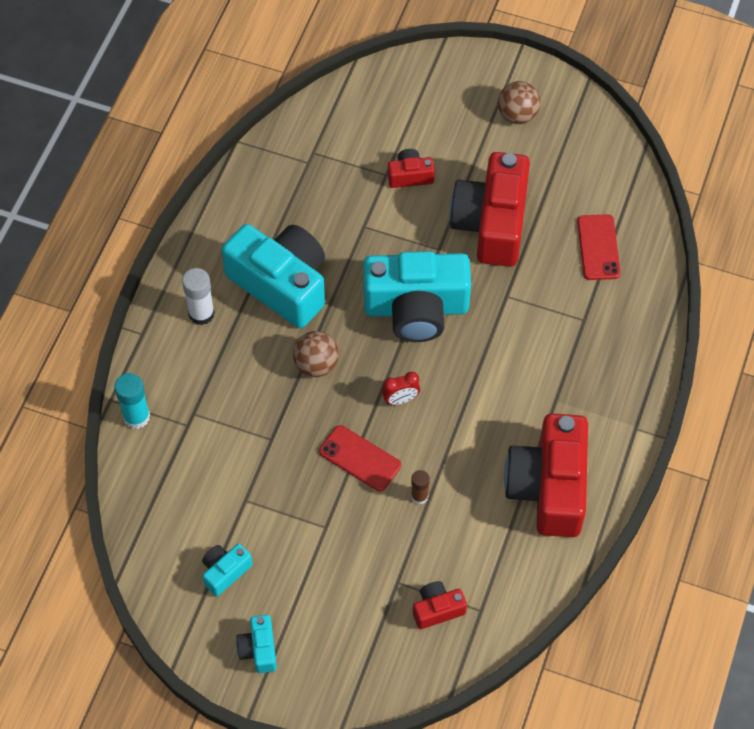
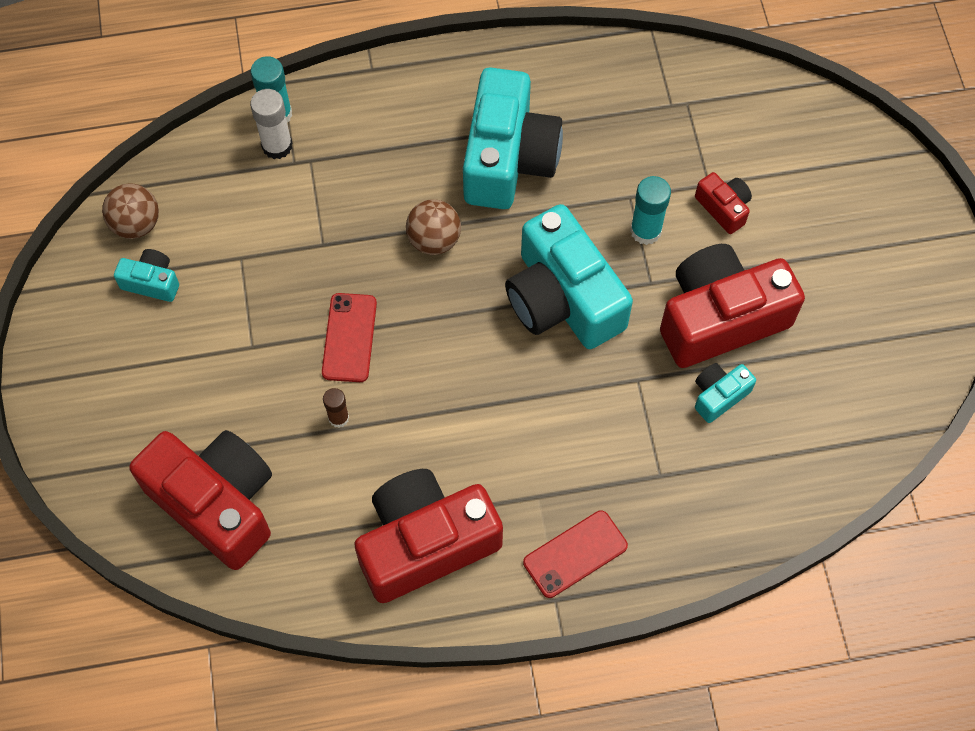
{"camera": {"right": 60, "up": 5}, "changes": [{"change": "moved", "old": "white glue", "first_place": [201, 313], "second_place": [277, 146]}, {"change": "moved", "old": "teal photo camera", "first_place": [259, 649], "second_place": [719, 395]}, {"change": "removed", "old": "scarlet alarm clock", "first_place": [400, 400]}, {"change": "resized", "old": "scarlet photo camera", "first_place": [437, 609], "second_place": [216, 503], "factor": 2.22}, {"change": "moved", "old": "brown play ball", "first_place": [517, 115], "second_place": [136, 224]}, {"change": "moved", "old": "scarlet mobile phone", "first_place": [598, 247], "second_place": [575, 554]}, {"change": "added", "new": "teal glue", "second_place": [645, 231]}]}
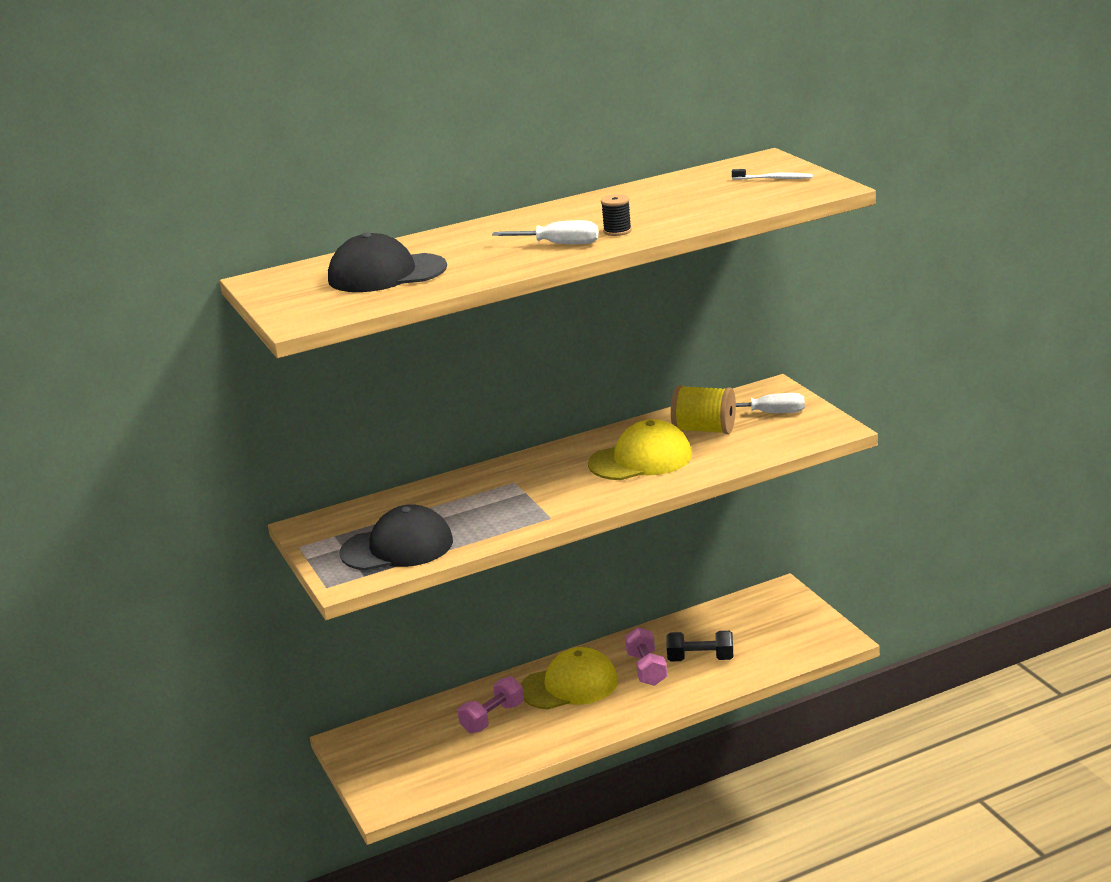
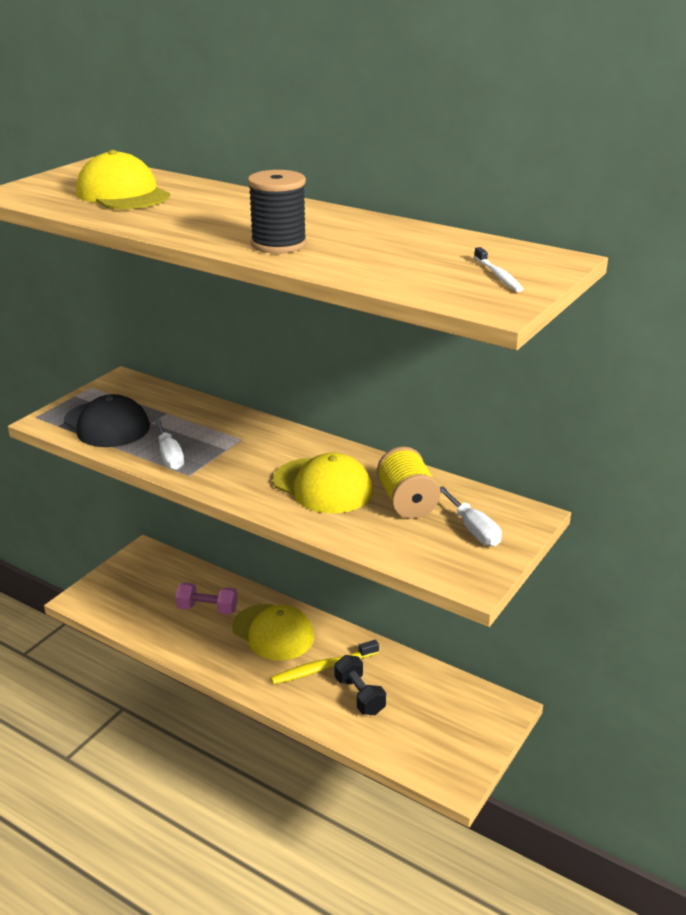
{"camera": {"right": 55, "up": 5}, "changes": [{"change": "recoloured", "old": "black cap", "new": "bright yellow cap", "first_place": [386, 274], "second_place": [123, 194]}, {"change": "moved", "old": "white screwdriver", "first_place": [559, 244], "second_place": [170, 456]}, {"change": "resized", "old": "black reel of thread", "first_place": [617, 231], "second_place": [278, 244], "factor": 1.83}, {"change": "replaced", "old": "rosy free weight", "new": "bright yellow dental brush", "first_place": [646, 669], "second_place": [323, 668]}]}
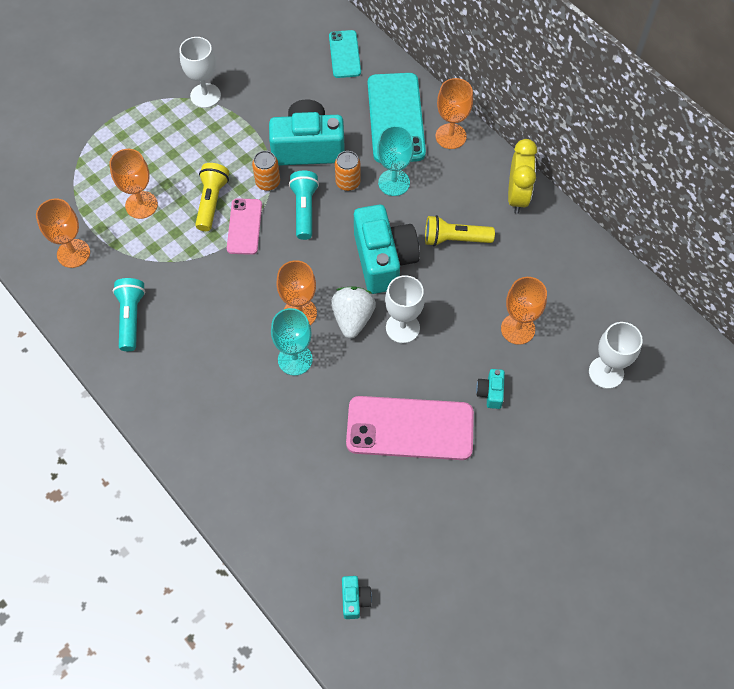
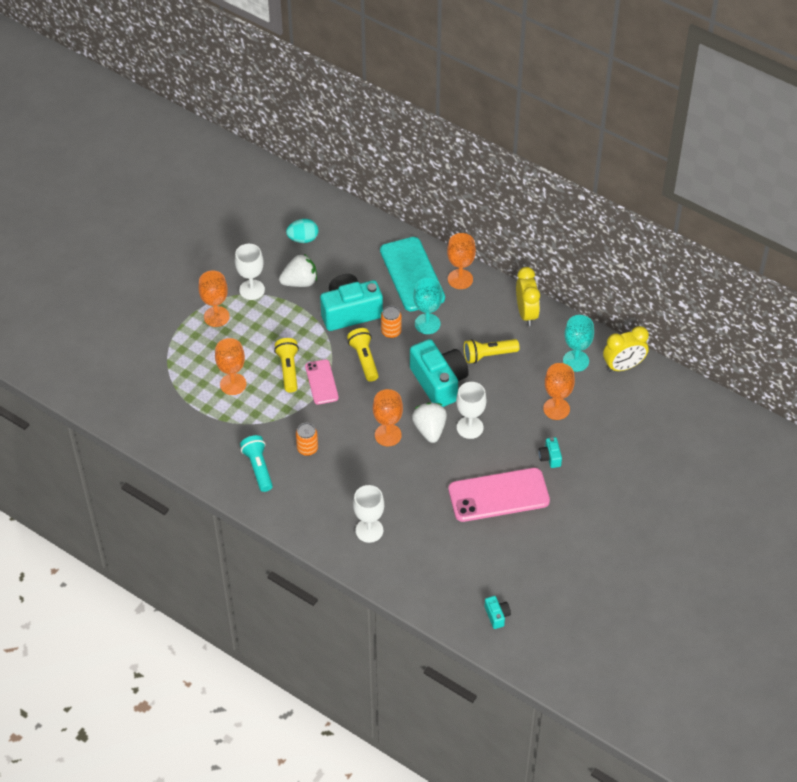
{"camera": {"right": -15, "up": -10}, "changes": [{"change": "moved", "old": "orange wine glass", "first_place": [73, 253], "second_place": [216, 316]}, {"change": "moved", "old": "orange tin", "first_place": [268, 182], "second_place": [307, 448]}, {"change": "moved", "old": "teal wine glass", "first_place": [295, 359], "second_place": [576, 361]}, {"change": "recoloured", "old": "teal flashlight", "new": "bright yellow flashlight", "first_place": [304, 210], "second_place": [364, 359]}, {"change": "removed", "old": "teal mobile phone", "first_place": [345, 54]}, {"change": "moved", "old": "white wine glass", "first_place": [606, 372], "second_place": [369, 530]}, {"change": "added", "new": "white toy strawberry", "second_place": [300, 282]}, {"change": "added", "new": "teal egg shape", "second_place": [303, 239]}, {"change": "added", "new": "bright yellow alarm clock", "second_place": [623, 366]}]}
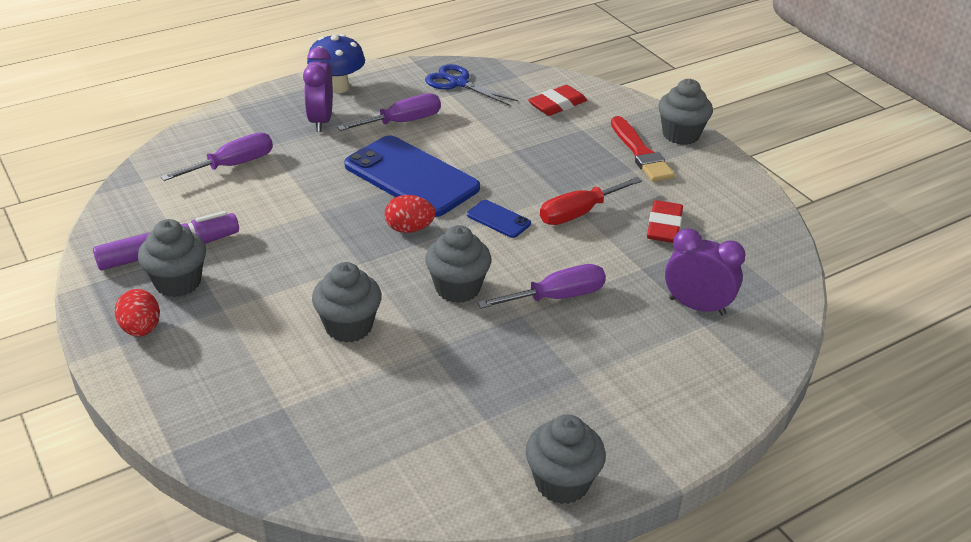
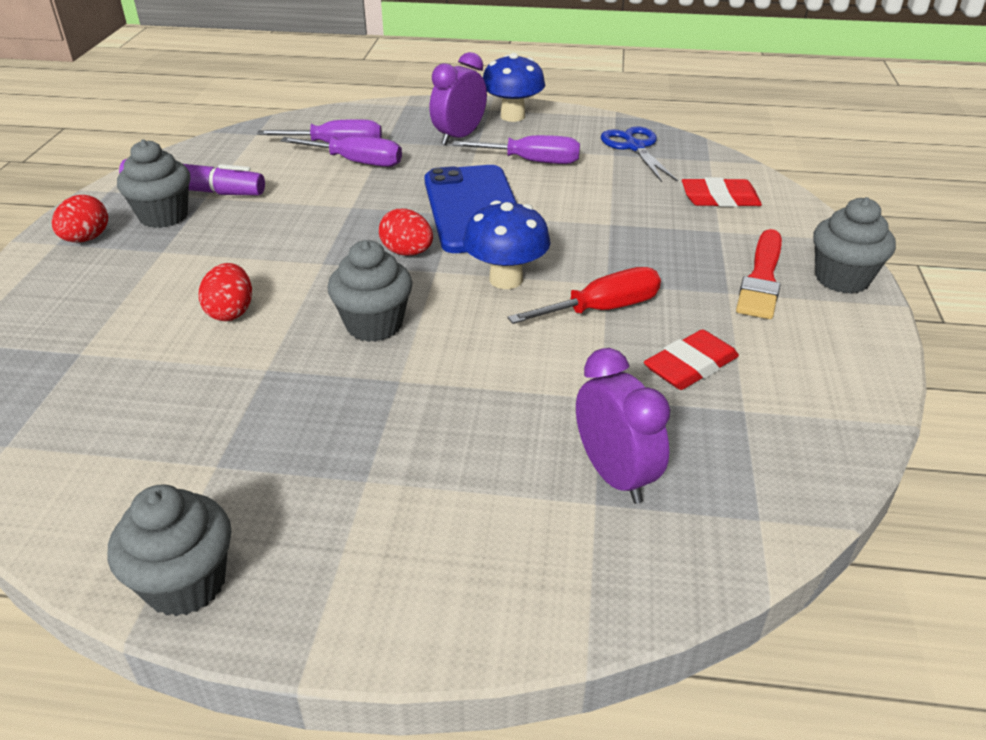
{"camera": {"right": 40, "up": 0}, "changes": [{"change": "replaced", "old": "grey fairy cake", "new": "scarlet egg shape", "first_place": [348, 326], "second_place": [231, 312]}, {"change": "replaced", "old": "royal blue mobile phone", "new": "royal blue fungus", "first_place": [498, 219], "second_place": [506, 279]}, {"change": "moved", "old": "royal purple screwdriver", "first_place": [557, 297], "second_place": [357, 162]}, {"change": "turned", "old": "scarlet screwdriver", "first_place": [578, 213], "second_place": [602, 309], "degrees": 150}]}
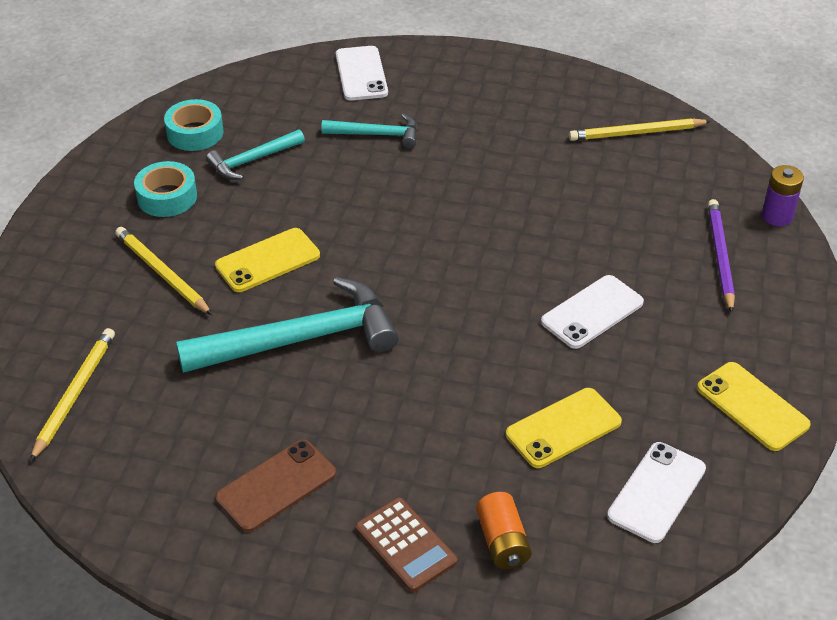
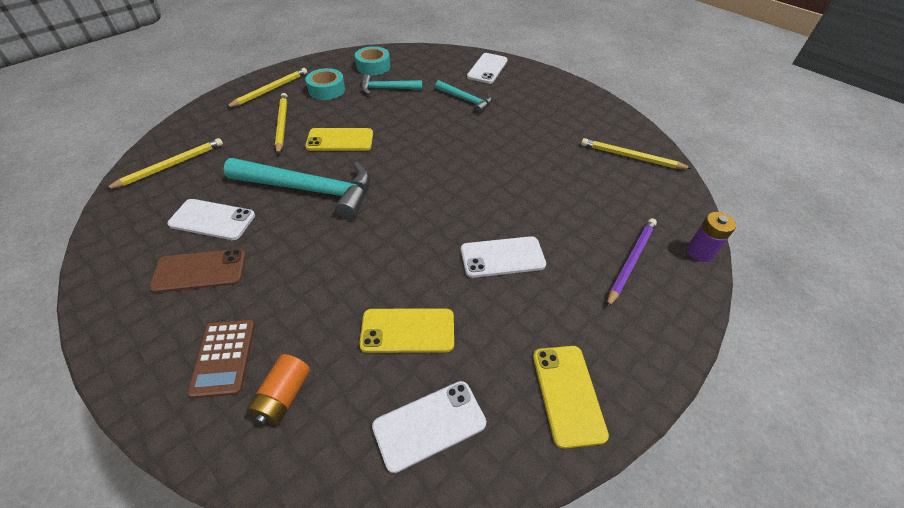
{"camera": {"right": 30, "up": 5}, "changes": [{"change": "added", "new": "white mobile phone", "second_place": [212, 219]}, {"change": "added", "new": "bright yellow lead pencil", "second_place": [270, 90]}]}
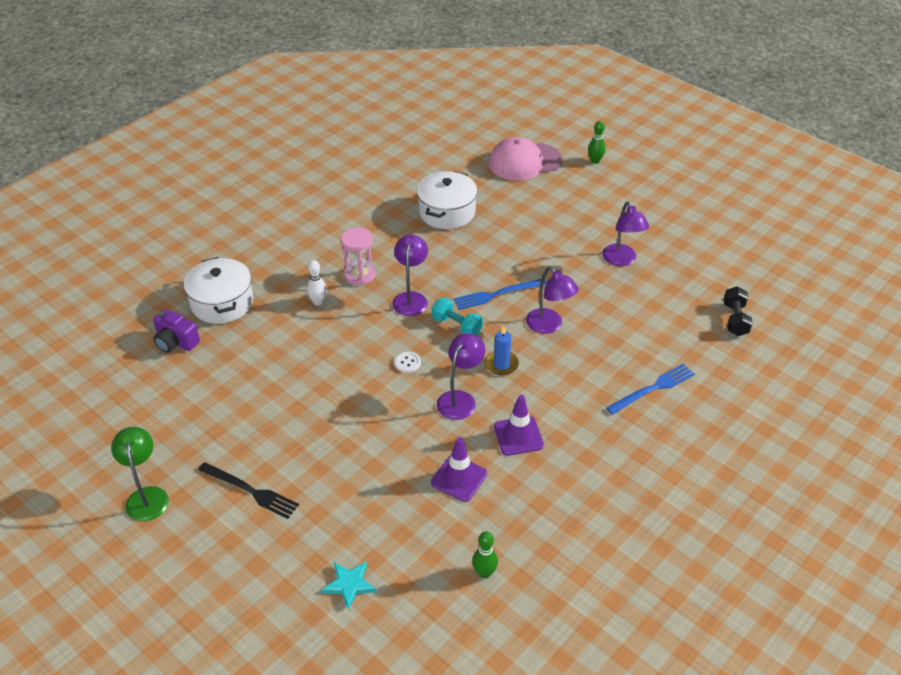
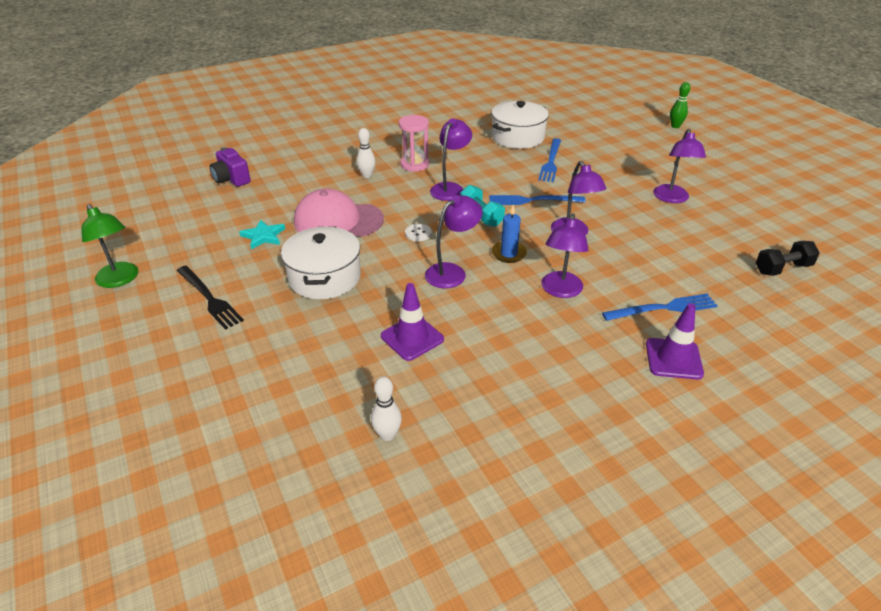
{"camera": {"right": 20, "up": -5}, "changes": [{"change": "turned", "old": "emerald reading lamp", "first_place": [146, 496], "second_place": [120, 280], "degrees": 135}, {"change": "moved", "old": "white stockpot", "first_place": [222, 303], "second_place": [325, 277]}, {"change": "moved", "old": "teal five-pointed star", "first_place": [349, 584], "second_place": [263, 236]}, {"change": "recoloured", "old": "emerald tenpin", "new": "white tenpin", "first_place": [484, 573], "second_place": [387, 435]}, {"change": "moved", "old": "rosy cap", "first_place": [524, 162], "second_place": [338, 221]}, {"change": "moved", "old": "royal purple safety cone", "first_place": [518, 436], "second_place": [673, 359]}, {"change": "turned", "old": "black free weight", "first_place": [735, 319], "second_place": [782, 269], "degrees": 45}, {"change": "added", "new": "royal blue table fork", "second_place": [551, 162]}, {"change": "added", "new": "royal purple reading lamp", "second_place": [560, 291]}]}
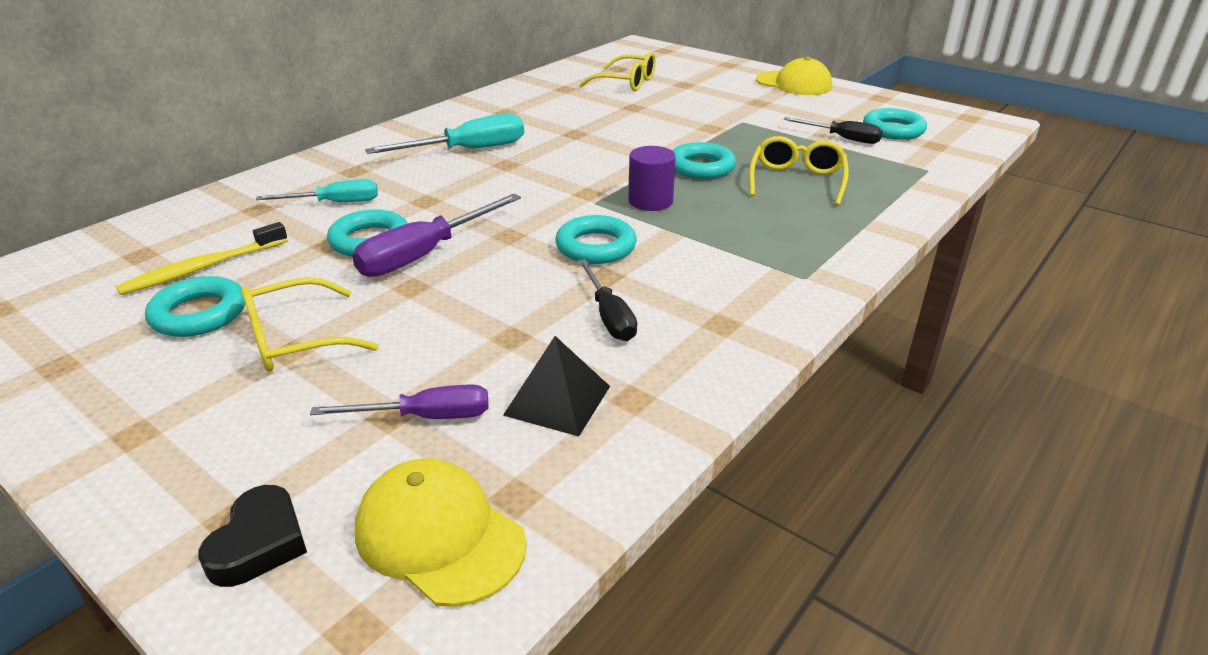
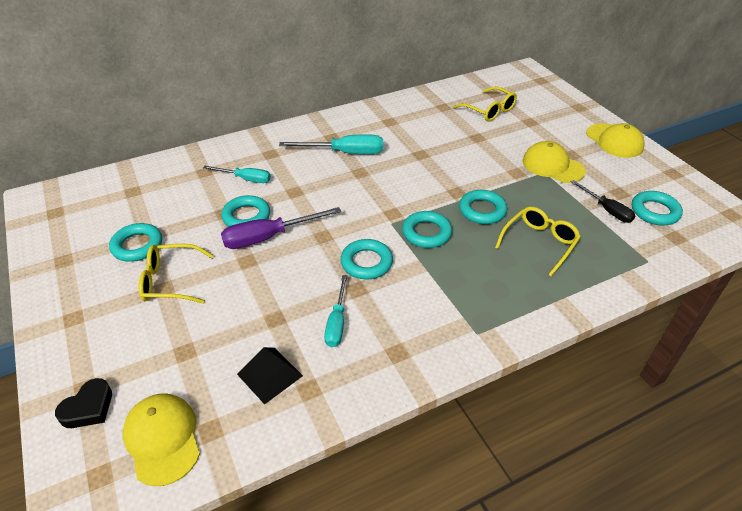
{"camera": {"right": 25, "up": 10}, "changes": [{"change": "removed", "old": "bright yellow dental brush", "first_place": [203, 268]}, {"change": "removed", "old": "royal purple screwdriver", "first_place": [425, 417]}, {"change": "recoloured", "old": "black screwdriver", "new": "teal screwdriver", "first_place": [609, 316], "second_place": [337, 322]}, {"change": "replaced", "old": "royal purple cylinder shape", "new": "teal torus", "first_place": [650, 201], "second_place": [426, 233]}, {"change": "added", "new": "bright yellow cap", "second_place": [552, 166]}]}
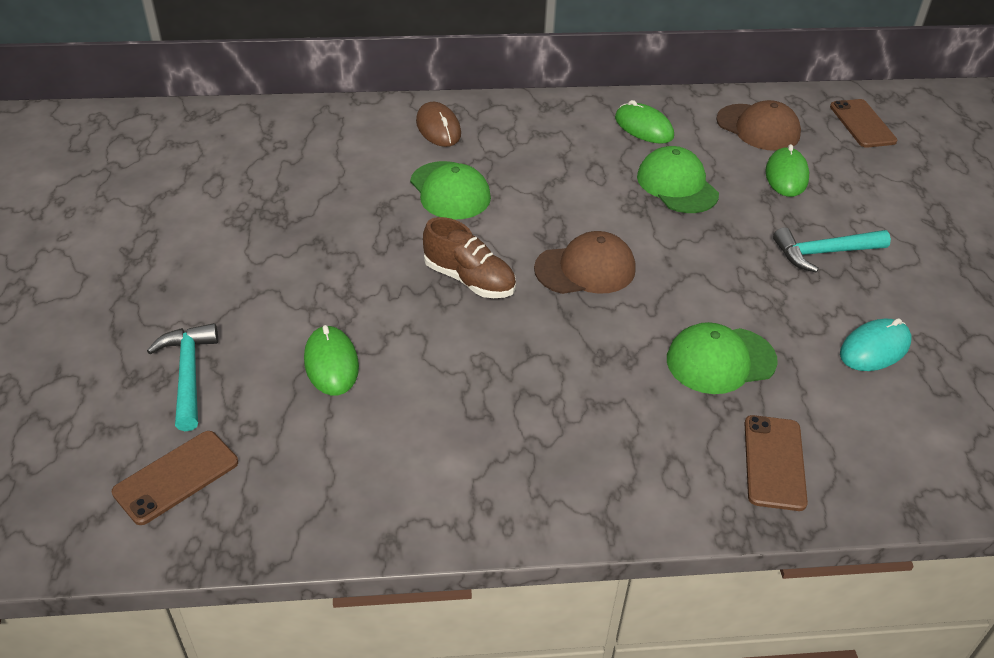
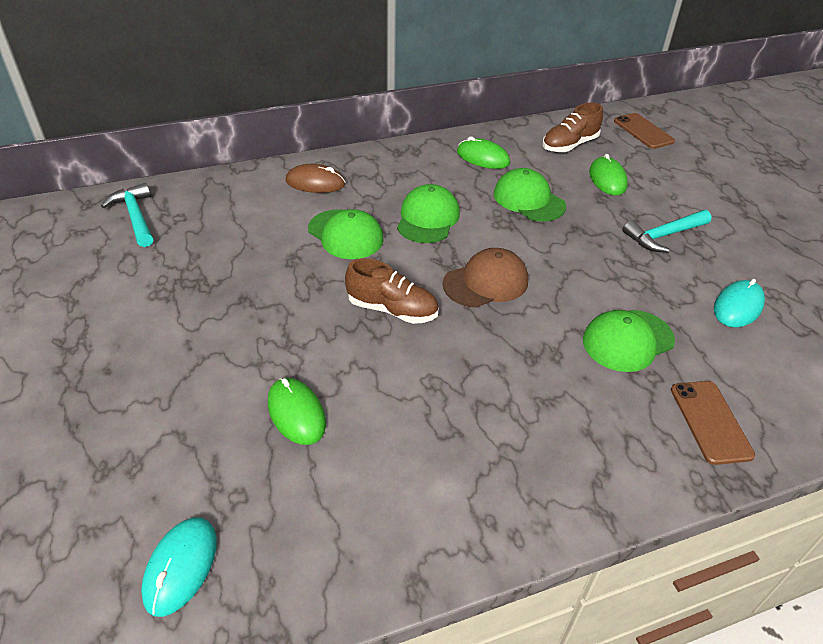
{"camera": {"right": -15, "up": 0}, "changes": [{"change": "replaced", "old": "brown mobile phone", "new": "teal computer mouse", "first_place": [176, 477], "second_place": [181, 566]}, {"change": "moved", "old": "teal carpenter's hammer", "first_place": [188, 374], "second_place": [135, 216]}, {"change": "turned", "old": "brown computer mouse", "first_place": [438, 128], "second_place": [315, 182], "degrees": -45}, {"change": "replaced", "old": "brown cap", "new": "brown shoe", "first_place": [758, 128], "second_place": [569, 145]}, {"change": "added", "new": "emerald cap", "second_place": [427, 218]}]}
